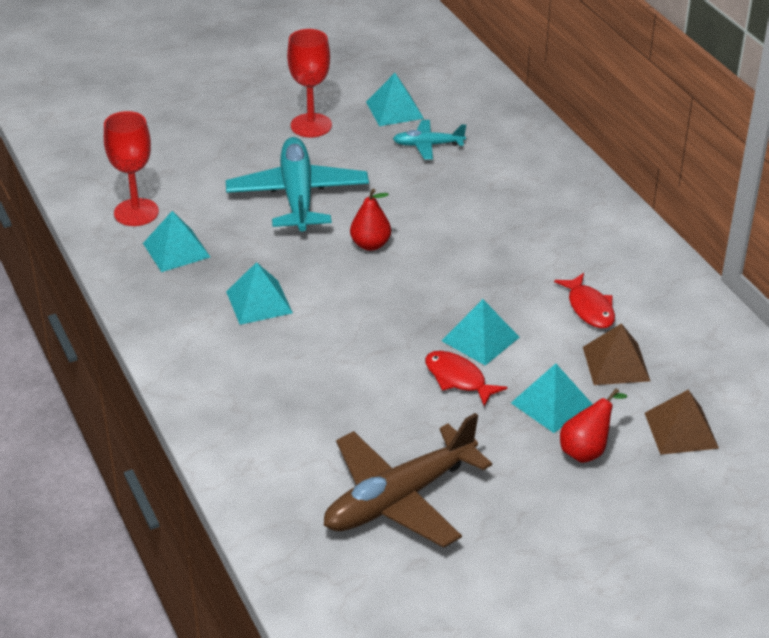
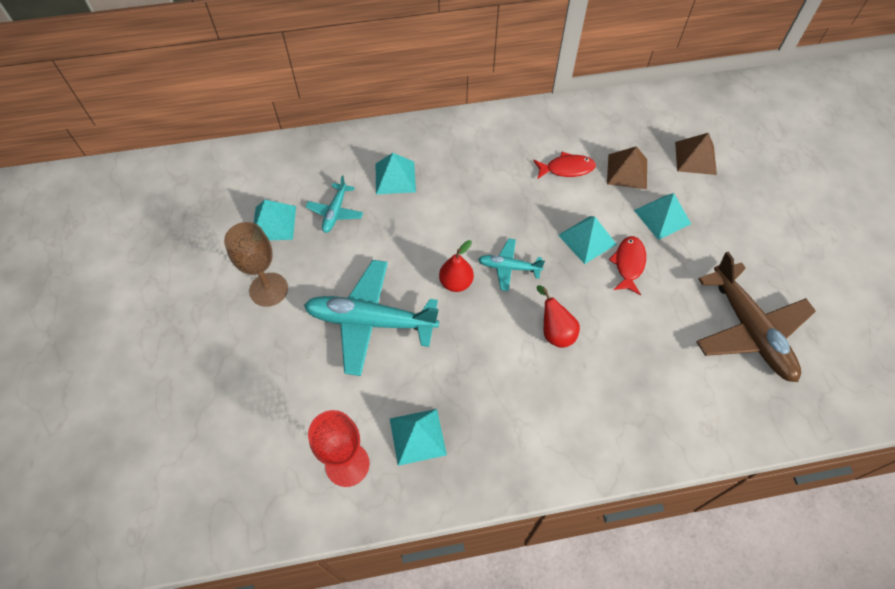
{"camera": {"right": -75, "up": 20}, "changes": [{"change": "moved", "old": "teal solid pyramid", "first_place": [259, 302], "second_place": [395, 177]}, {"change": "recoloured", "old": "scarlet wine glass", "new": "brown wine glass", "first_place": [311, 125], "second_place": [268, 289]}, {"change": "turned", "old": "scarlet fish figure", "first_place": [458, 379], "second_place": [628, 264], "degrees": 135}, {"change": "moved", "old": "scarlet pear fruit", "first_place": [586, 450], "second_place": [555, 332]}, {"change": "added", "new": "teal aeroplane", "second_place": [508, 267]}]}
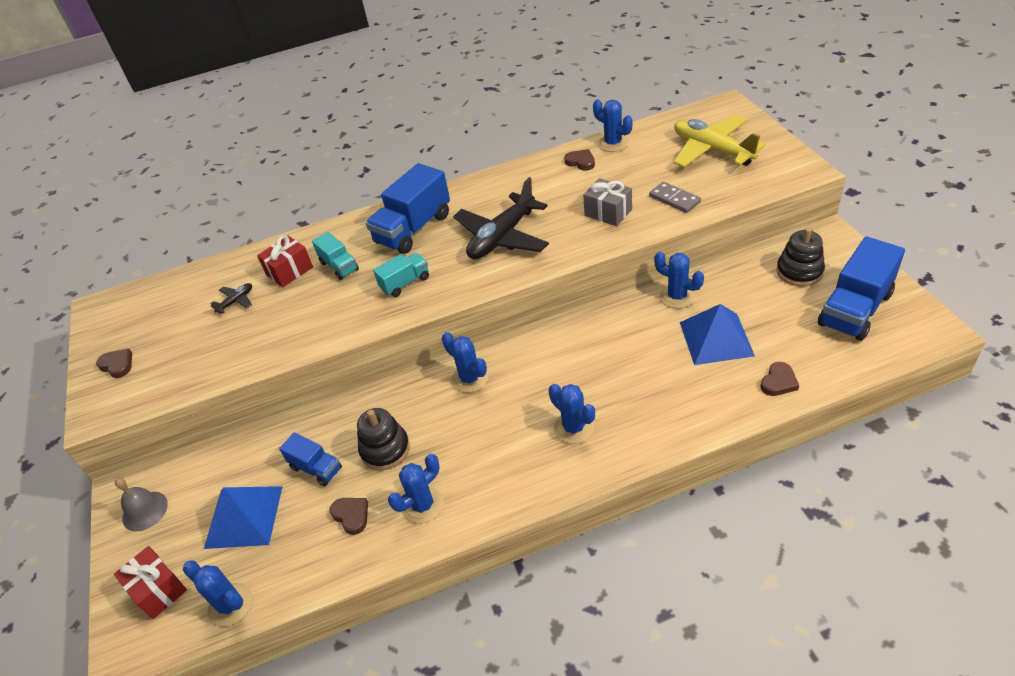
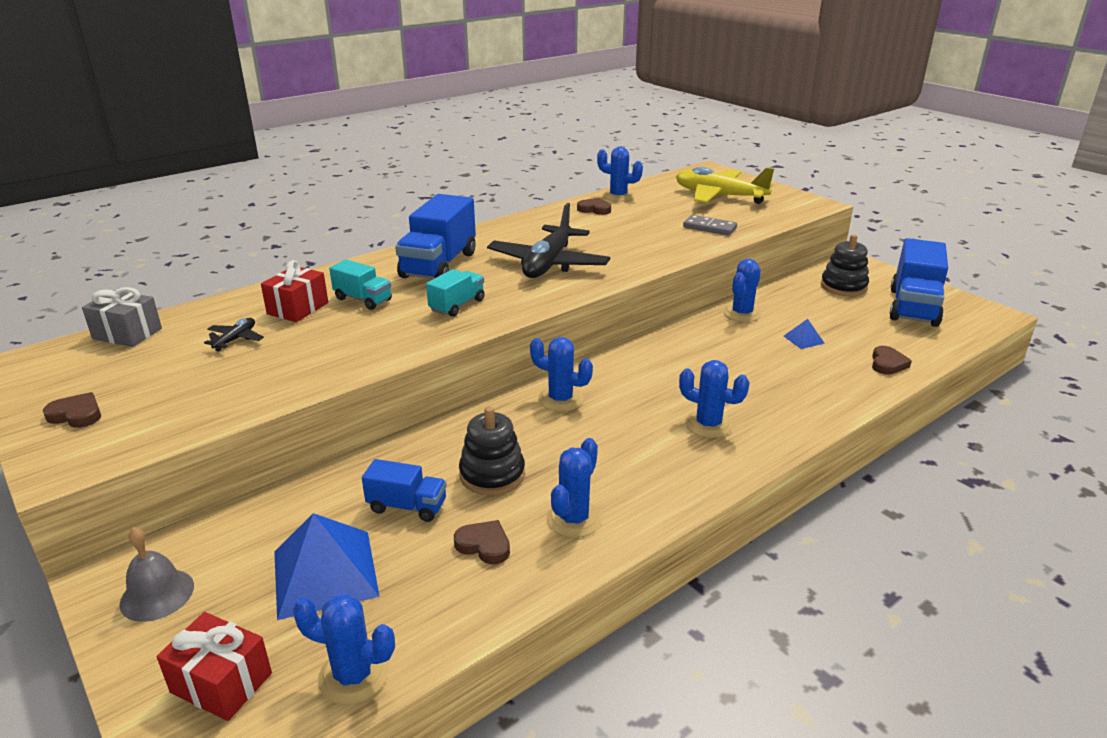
{"camera": {"right": -25, "up": -15}, "changes": [{"change": "moved", "old": "grey gift", "first_place": [608, 212], "second_place": [127, 334]}, {"change": "turned", "old": "royal blue saguaro cactus", "first_place": [677, 296], "second_place": [742, 313], "degrees": -75}, {"change": "resized", "old": "royal blue solid pyramid", "first_place": [716, 338], "second_place": [803, 339], "factor": 0.45}]}
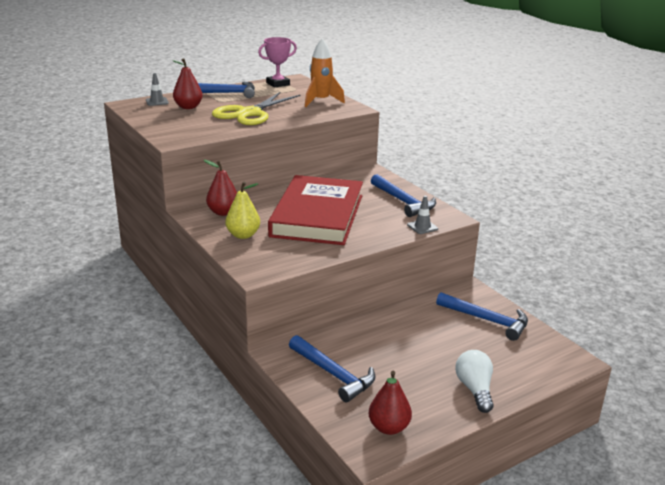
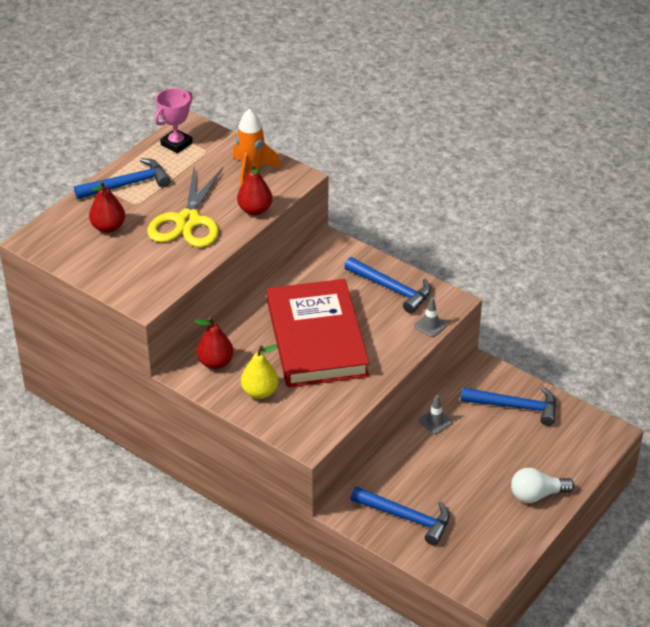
{"camera": {"right": -20, "up": 15}, "changes": [{"change": "moved", "old": "grey safety cone", "first_place": [157, 102], "second_place": [435, 421]}, {"change": "moved", "old": "scarlet pear fruit", "first_place": [389, 427], "second_place": [255, 210]}, {"change": "turned", "old": "white light bulb", "first_place": [474, 389], "second_place": [537, 495], "degrees": -75}]}
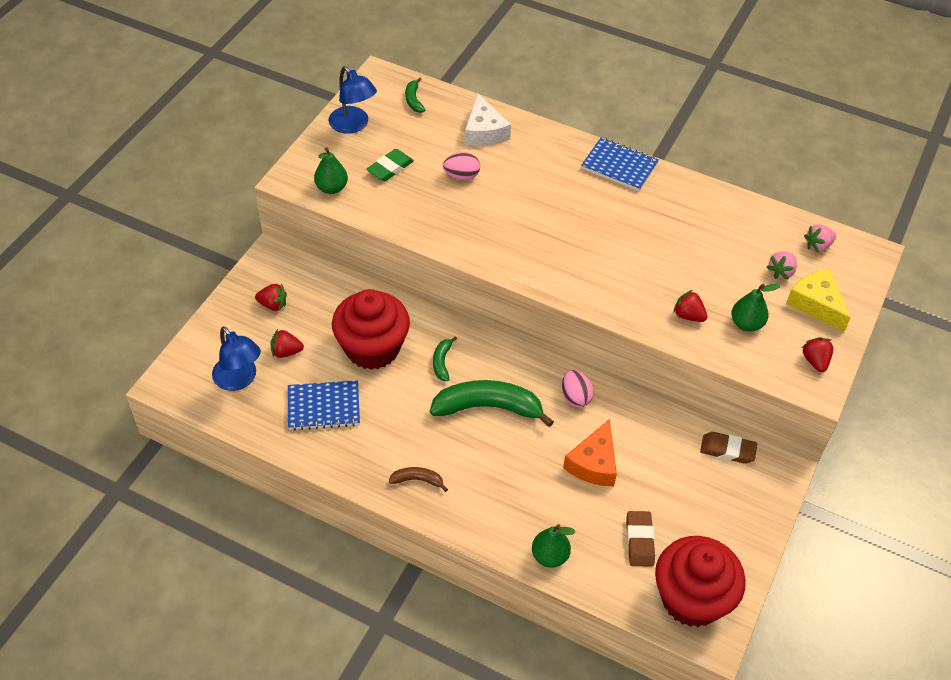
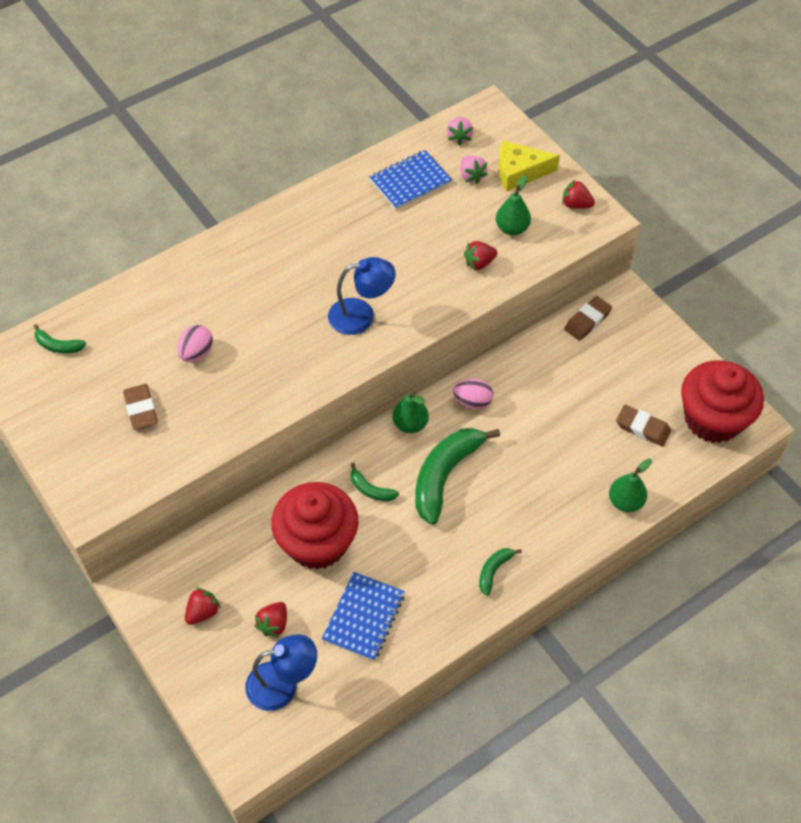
{"camera": {"right": -60, "up": 5}, "changes": [{"change": "moved", "old": "emerald pear fruit", "first_place": [331, 188], "second_place": [410, 424]}, {"change": "moved", "old": "royal blue reading lamp", "first_place": [353, 125], "second_place": [361, 315]}, {"change": "recoloured", "old": "emerald pencil eraser", "new": "brown pencil eraser", "first_place": [390, 168], "second_place": [141, 409]}, {"change": "recoloured", "old": "brown banana", "new": "emerald banana", "first_place": [417, 480], "second_place": [494, 571]}, {"change": "removed", "old": "white cheese", "first_place": [484, 131]}, {"change": "removed", "old": "orange cheese", "first_place": [593, 463]}, {"change": "moved", "old": "royal blue exercise book", "first_place": [619, 166], "second_place": [410, 182]}]}
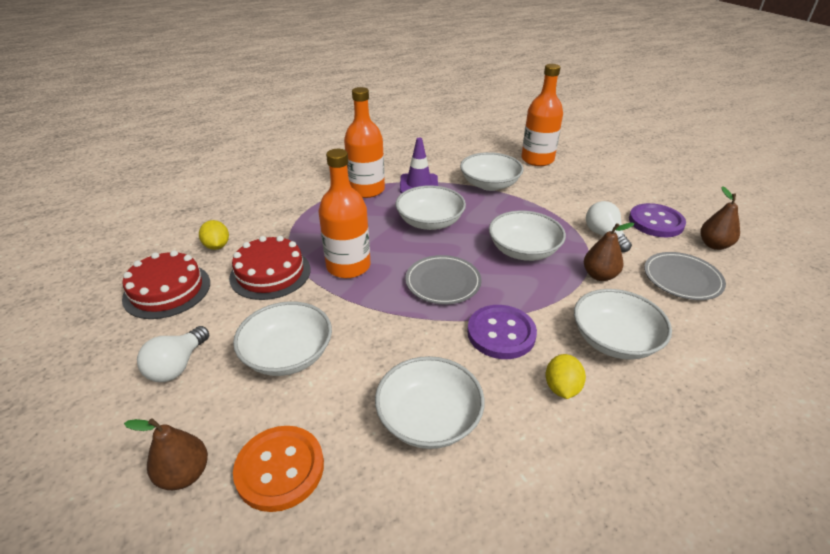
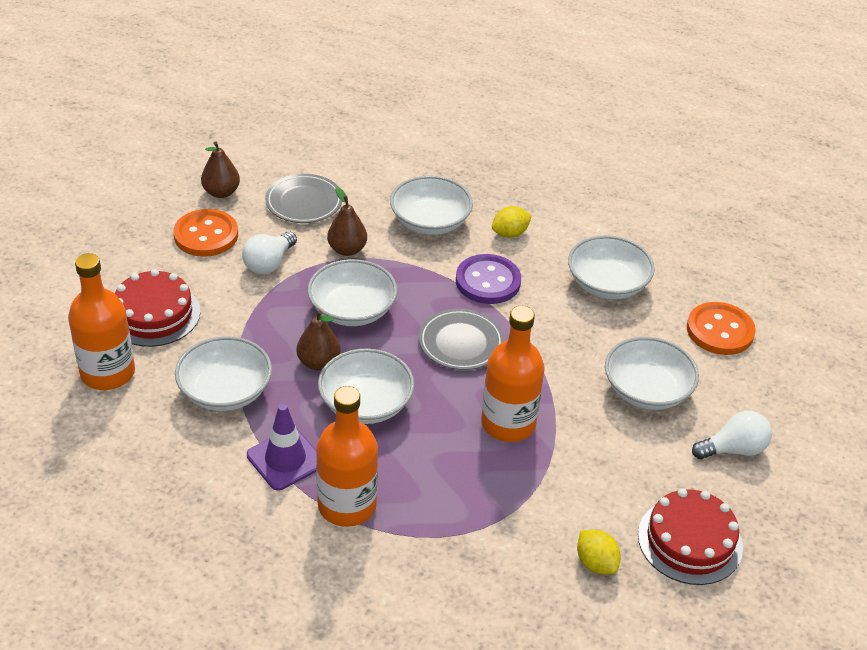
{"camera": {"right": -130, "up": 5}, "changes": [{"change": "moved", "old": "brown pear fruit", "first_place": [184, 474], "second_place": [318, 362]}, {"change": "turned", "old": "bright yellow lemon", "first_place": [217, 246], "second_place": [596, 563], "degrees": -60}, {"change": "moved", "old": "scarlet layer cake", "first_place": [270, 273], "second_place": [154, 314]}, {"change": "recoloured", "old": "royal purple sewing button", "new": "orange sewing button", "first_place": [656, 222], "second_place": [206, 235]}]}
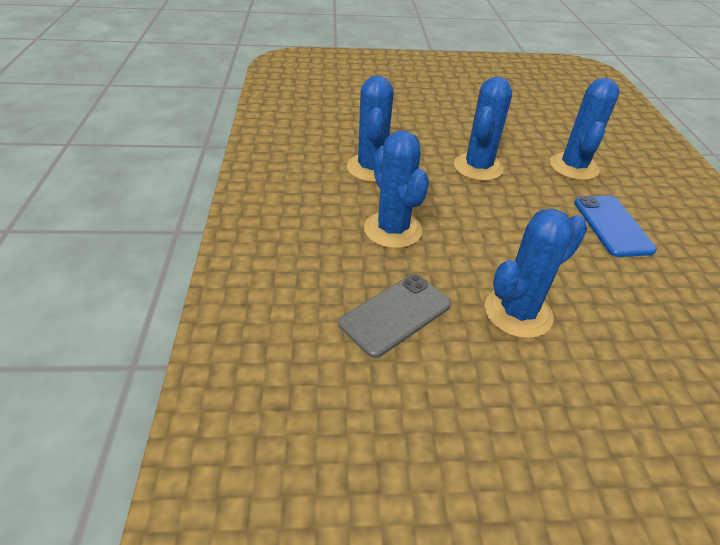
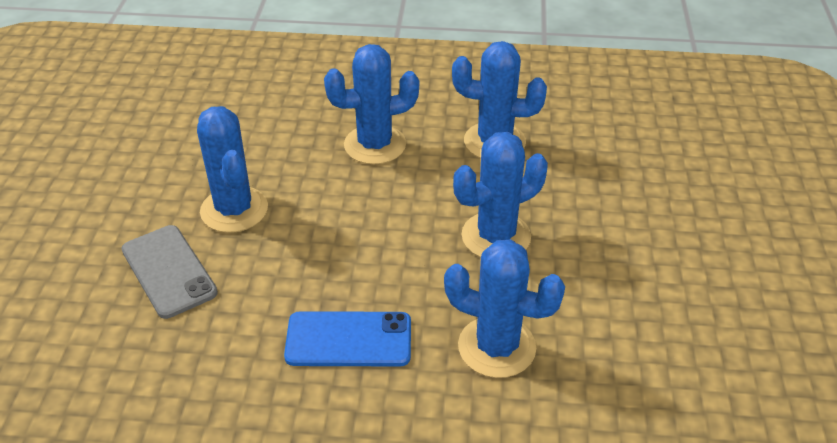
{"camera": {"right": 100, "up": 0}, "changes": [{"change": "moved", "old": "grey mobile phone", "first_place": [395, 314], "second_place": [169, 271]}, {"change": "turned", "old": "royal blue saguaro cactus", "first_place": [478, 167], "second_place": [496, 236], "degrees": -60}]}
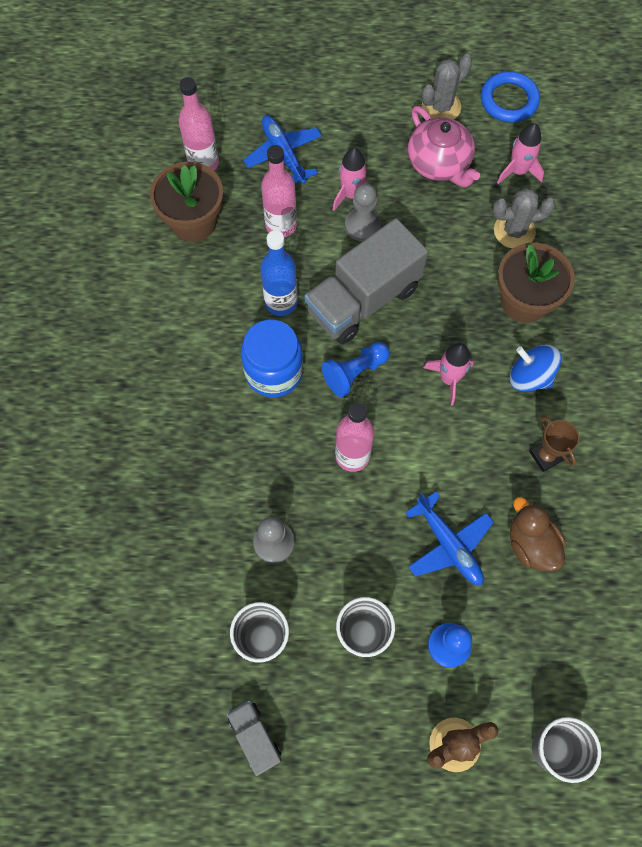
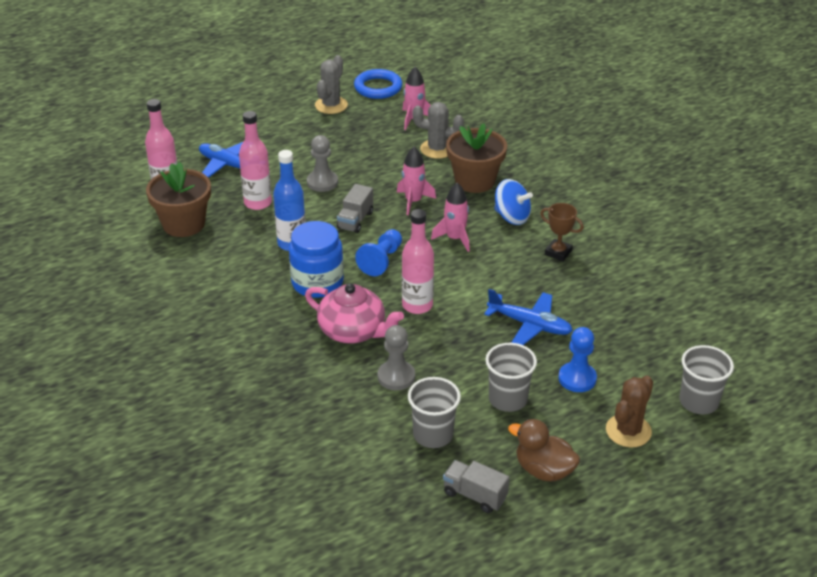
{"camera": {"right": -30, "up": -30}, "changes": [{"change": "resized", "old": "grey truck", "first_place": [363, 299], "second_place": [355, 220], "factor": 0.48}, {"change": "moved", "old": "rosy rocket", "first_place": [351, 194], "second_place": [413, 201]}, {"change": "moved", "old": "rosy china teapot", "first_place": [439, 163], "second_place": [353, 331]}, {"change": "turned", "old": "grey saguaro cactus", "first_place": [514, 231], "second_place": [437, 149], "degrees": 45}, {"change": "turned", "old": "royal blue whirligig", "first_place": [530, 376], "second_place": [512, 217], "degrees": -150}, {"change": "moved", "old": "brown toy duck", "first_place": [531, 544], "second_place": [543, 470]}]}
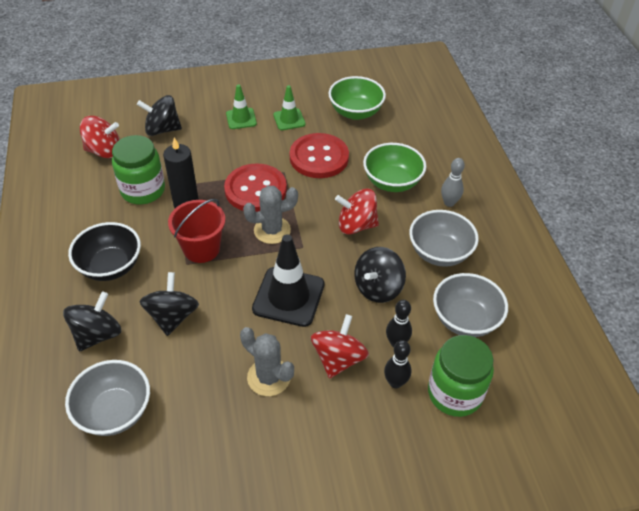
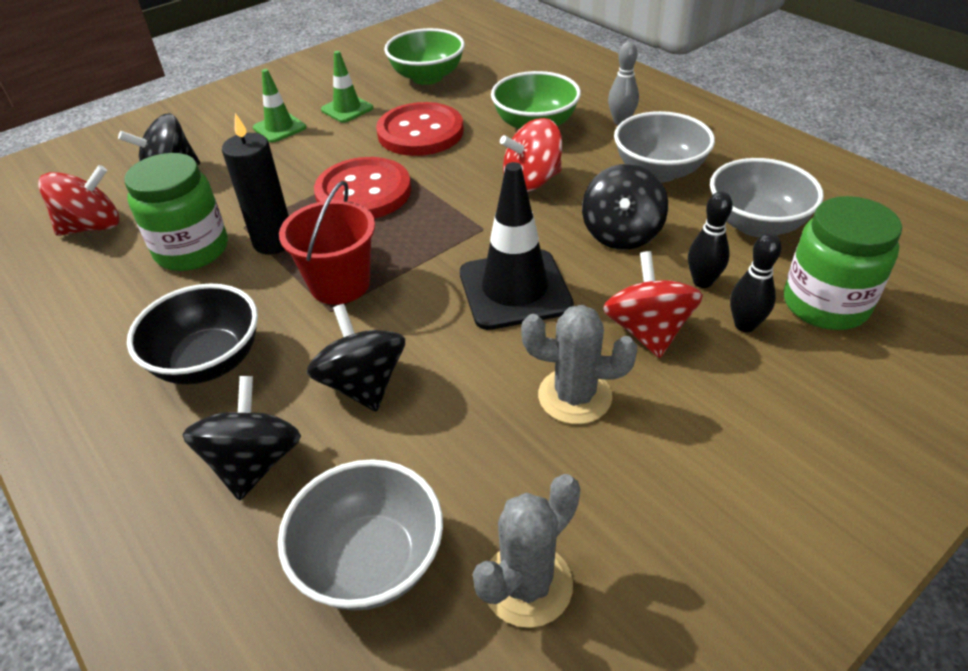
{"camera": {"right": -25, "up": -5}, "changes": [{"change": "moved", "old": "grey saguaro cactus", "first_place": [272, 230], "second_place": [527, 584]}]}
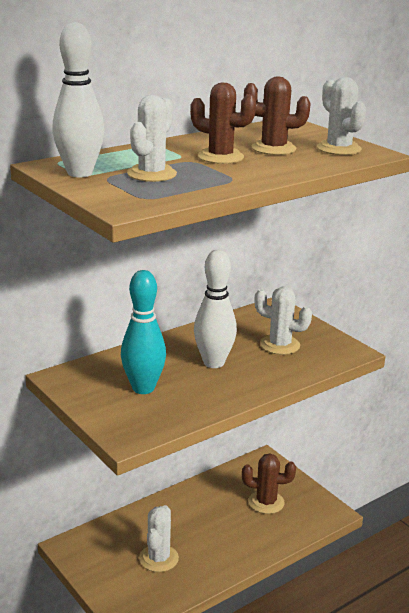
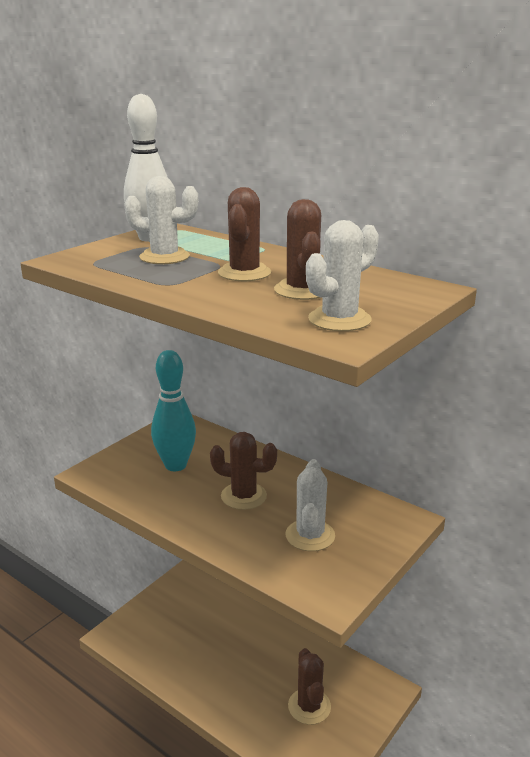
{"camera": {"right": 75, "up": 0}, "changes": [{"change": "removed", "old": "white saguaro cactus", "first_place": [158, 558]}, {"change": "replaced", "old": "white tenpin", "new": "brown saguaro cactus", "first_place": [213, 363], "second_place": [243, 496]}]}
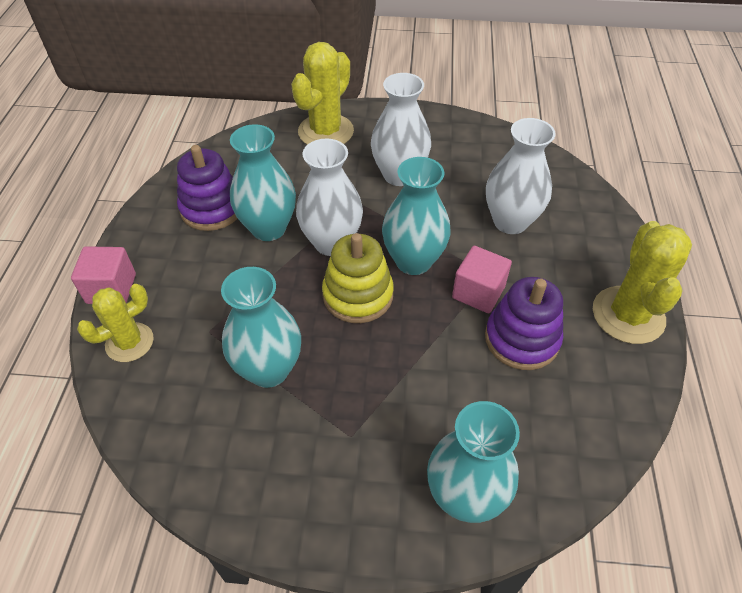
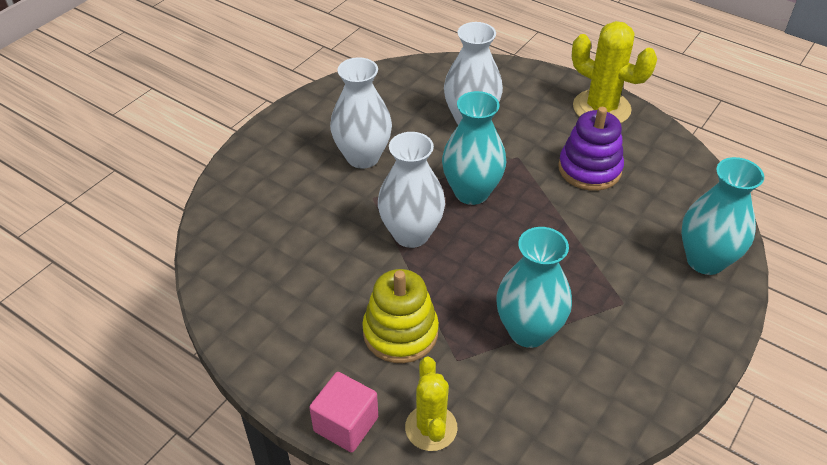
{"camera": {"right": -60, "up": -5}, "changes": [{"change": "removed", "old": "royal purple stacking toy", "first_place": [212, 208]}, {"change": "removed", "old": "teal vase", "first_place": [268, 228]}, {"change": "removed", "old": "bright yellow saguaro cactus", "first_place": [326, 131]}, {"change": "moved", "old": "bright yellow stacking toy", "first_place": [358, 295], "second_place": [400, 332]}, {"change": "removed", "old": "rosy solid cube", "first_place": [478, 292]}]}
